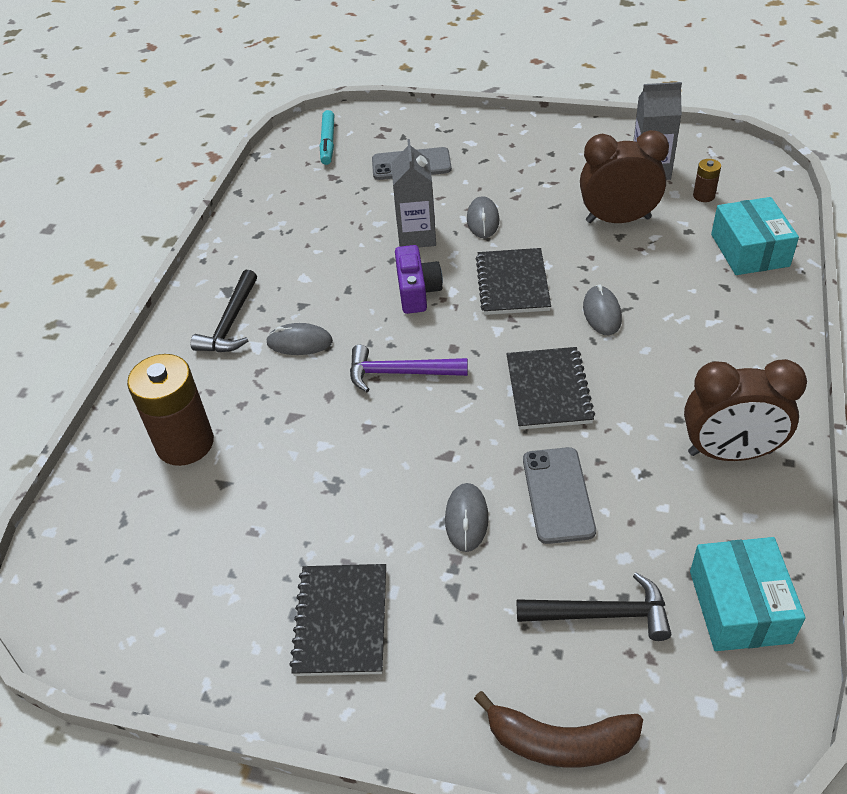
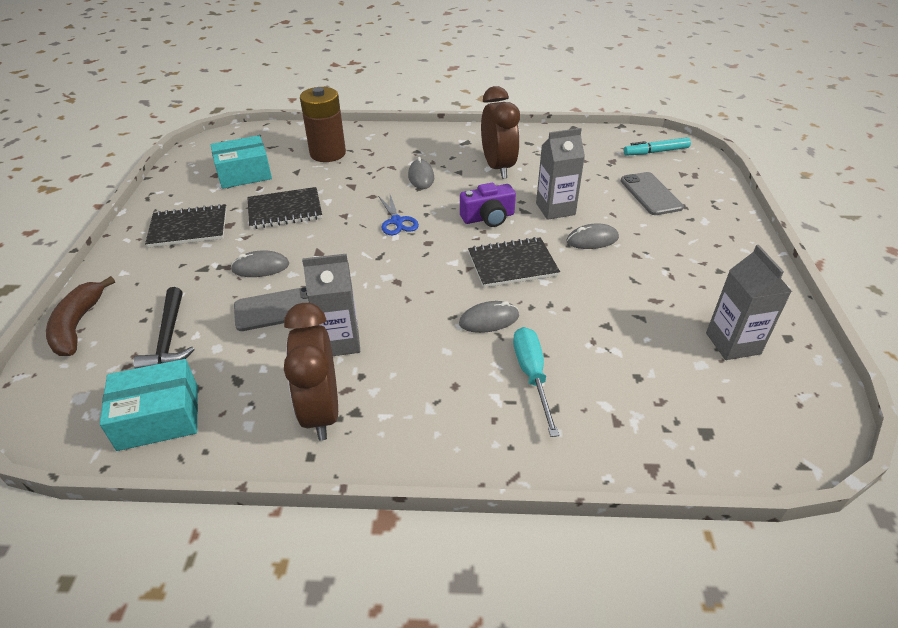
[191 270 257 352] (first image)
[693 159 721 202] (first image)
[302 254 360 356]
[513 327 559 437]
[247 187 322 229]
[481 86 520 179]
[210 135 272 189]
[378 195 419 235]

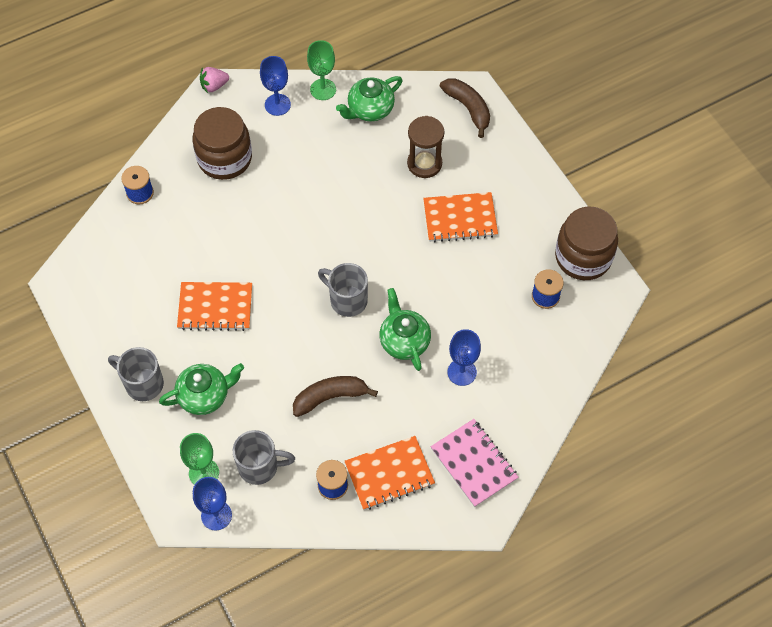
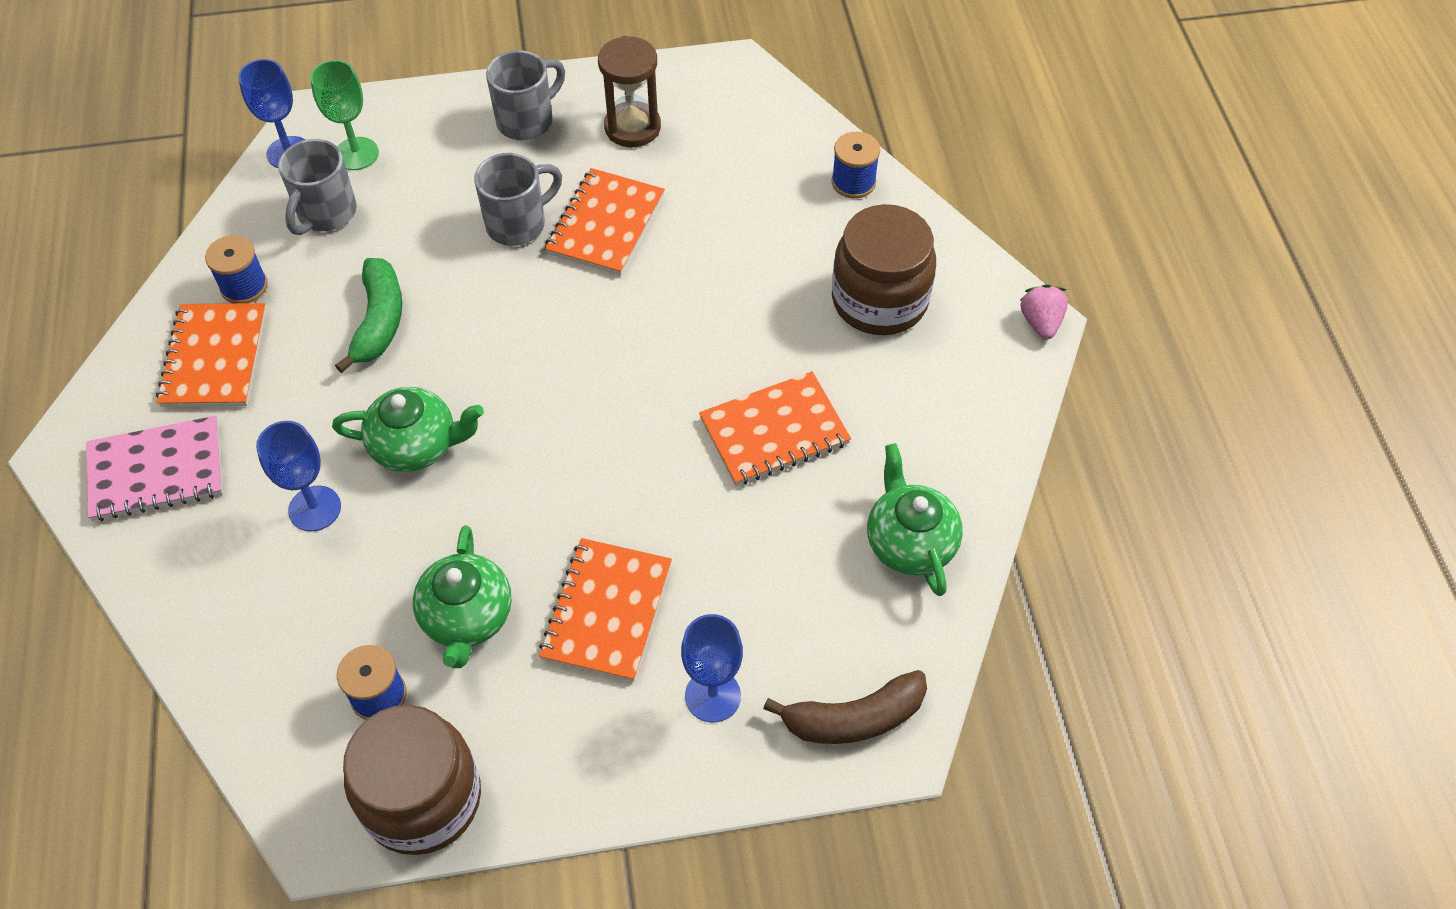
[307 40 336 100] (first image)
[699 371 851 486]
[413 525 512 668]
[681 614 743 722]
[474 153 562 246]
[598 36 661 147]
[335 258 402 373]

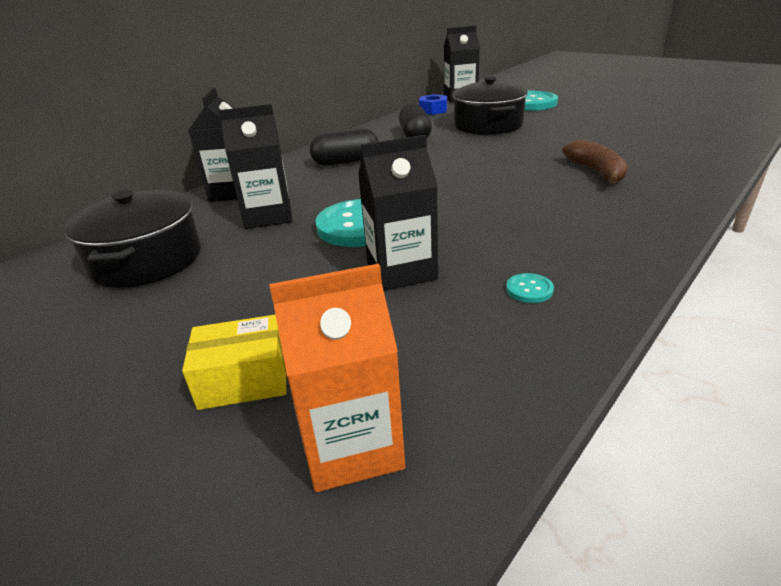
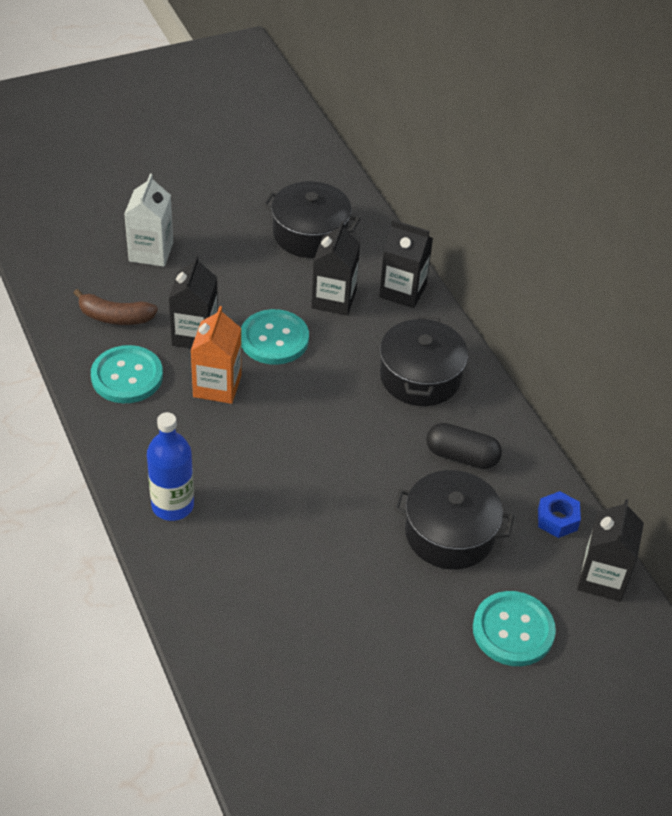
[147 412 194 521]
[190 306 242 404]
[74 289 158 325]
[124 174 173 267]
[380 316 468 406]
[91 345 163 403]

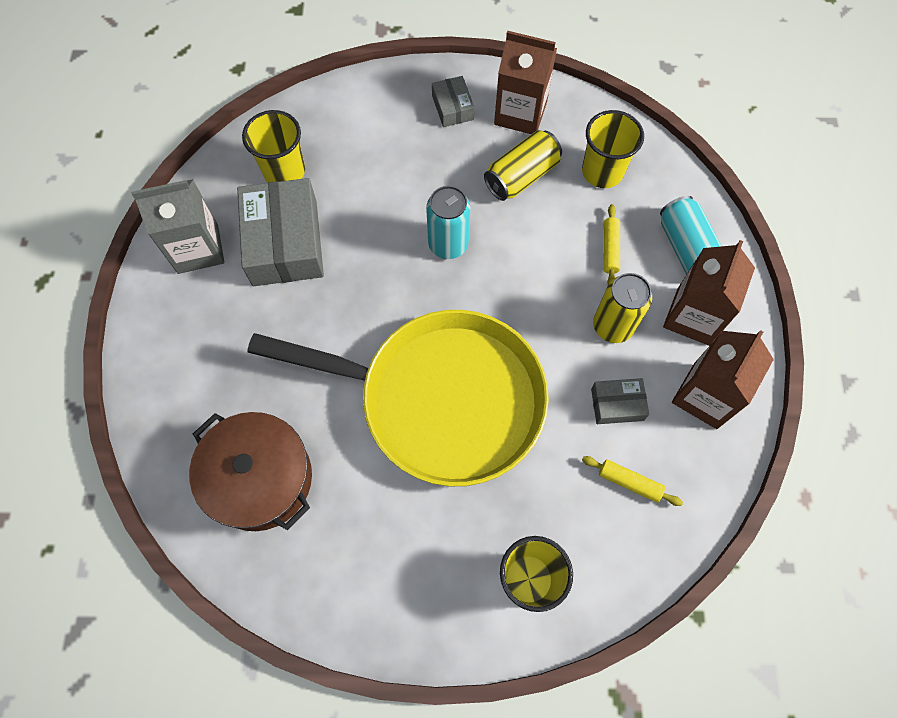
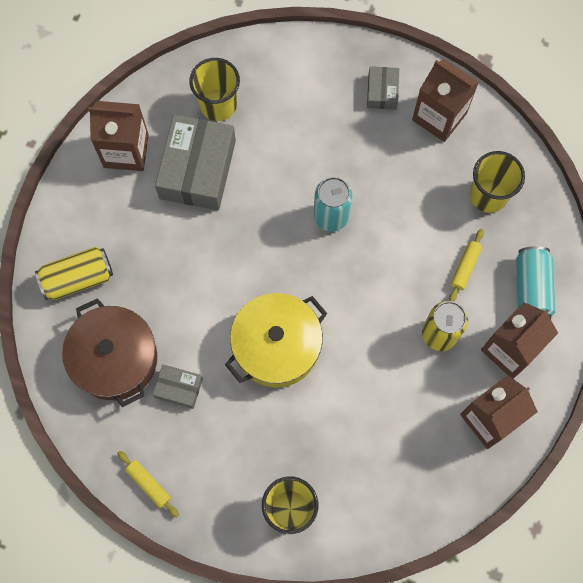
[35 247 113 300]
[117 451 179 518]
[153 364 203 409]
[225 293 327 387]
[88 101 149 171]

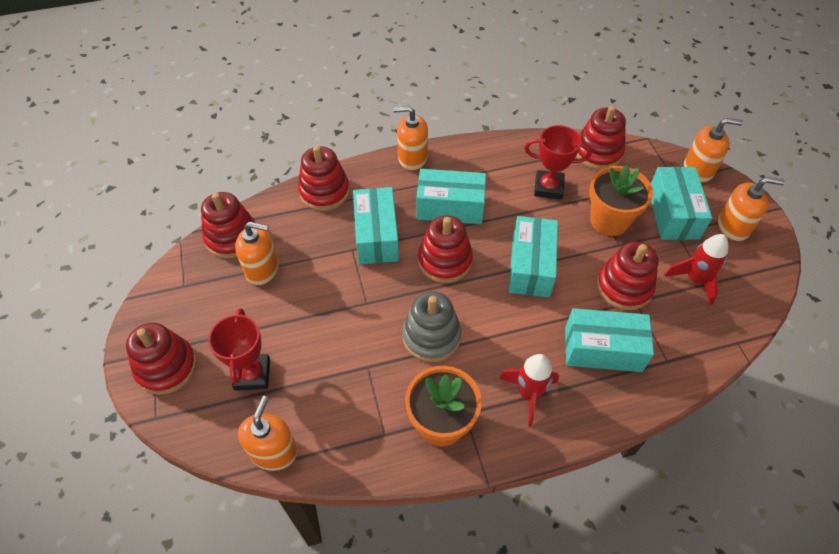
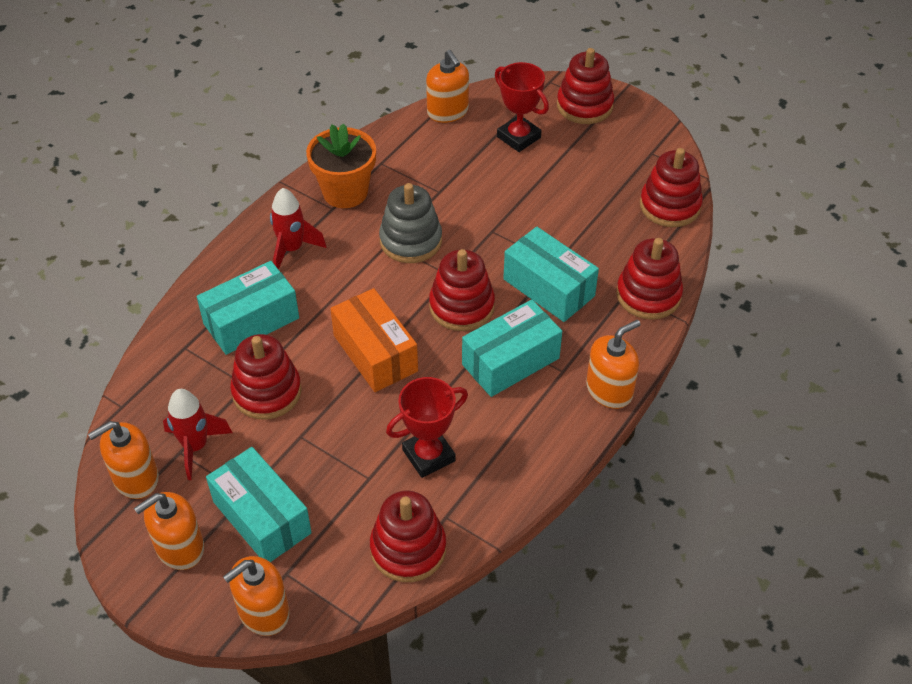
[589 165 653 236] (first image)
[88 421 159 499]
[330 288 418 392]

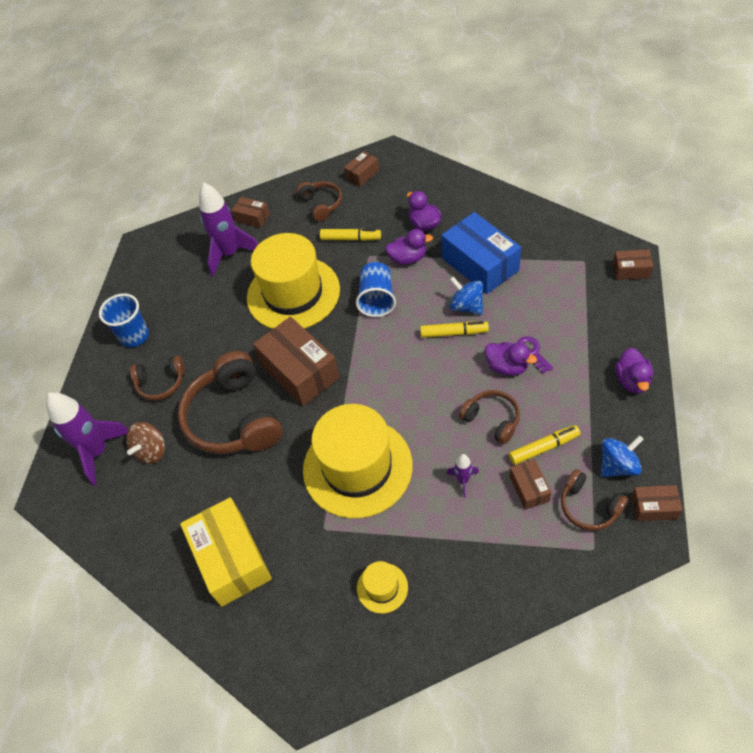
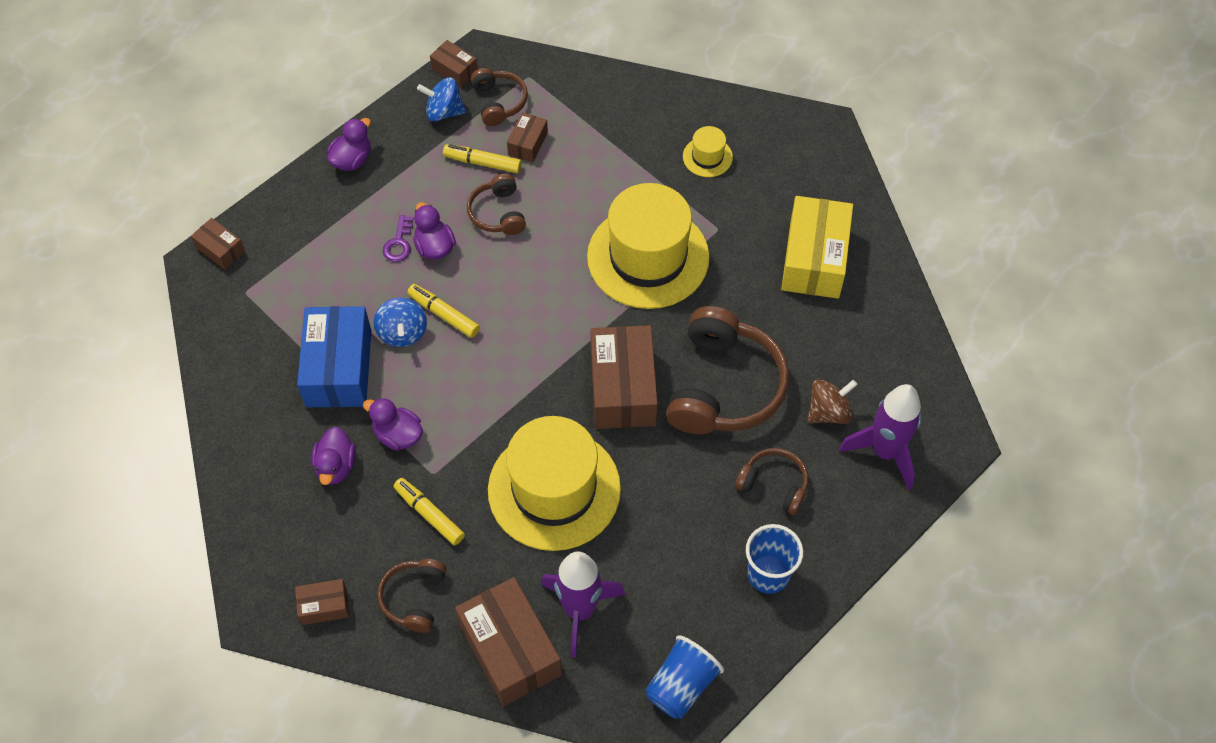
[447 454 479 498] (first image)
[645 635 724 719]
[455 577 562 707]

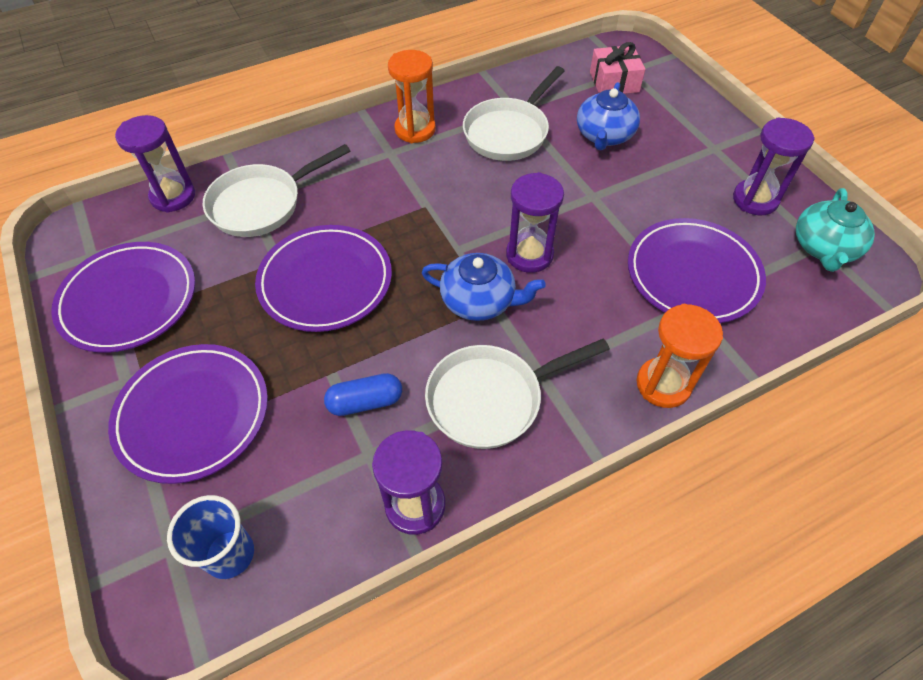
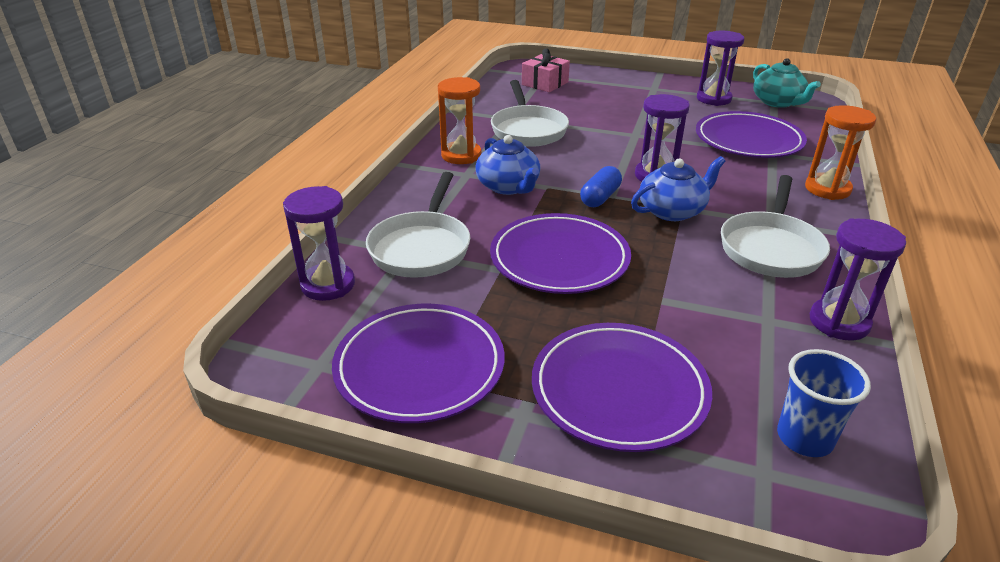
[580 166 622 207]
[475 135 540 195]

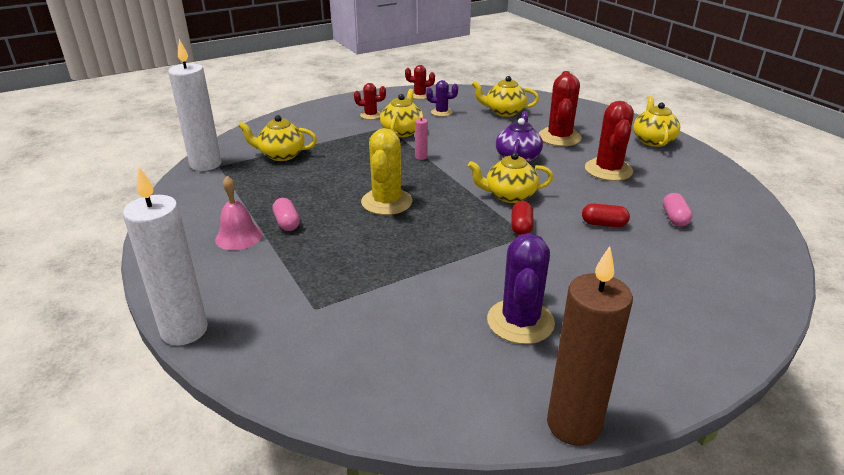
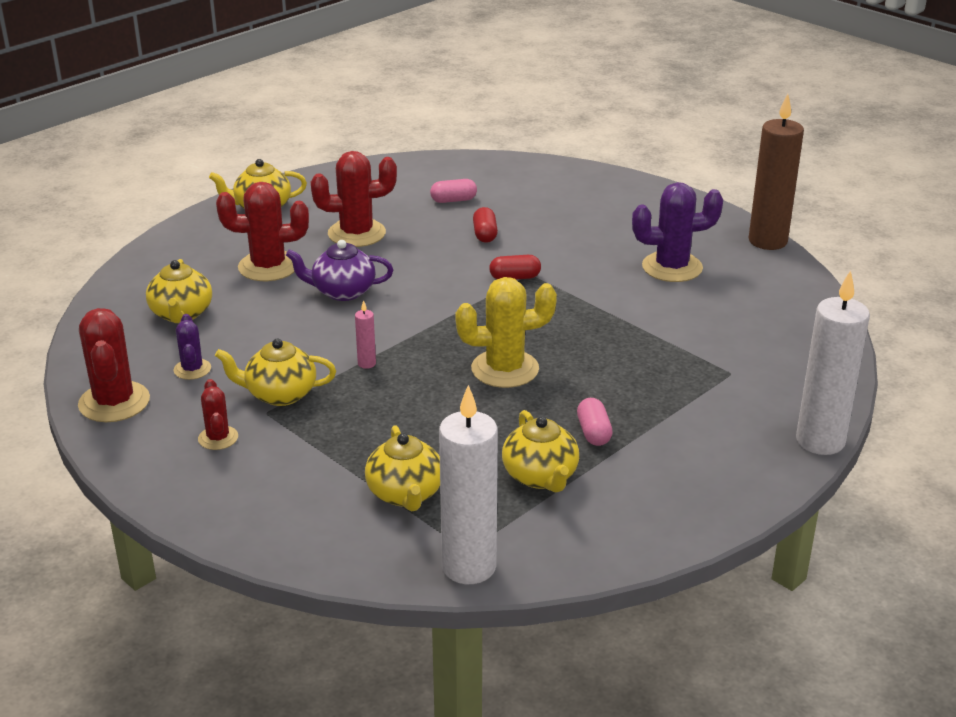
[215 176 263 250] (first image)
[502 410 579 493]
[577 398 613 446]
[78 308 150 422]

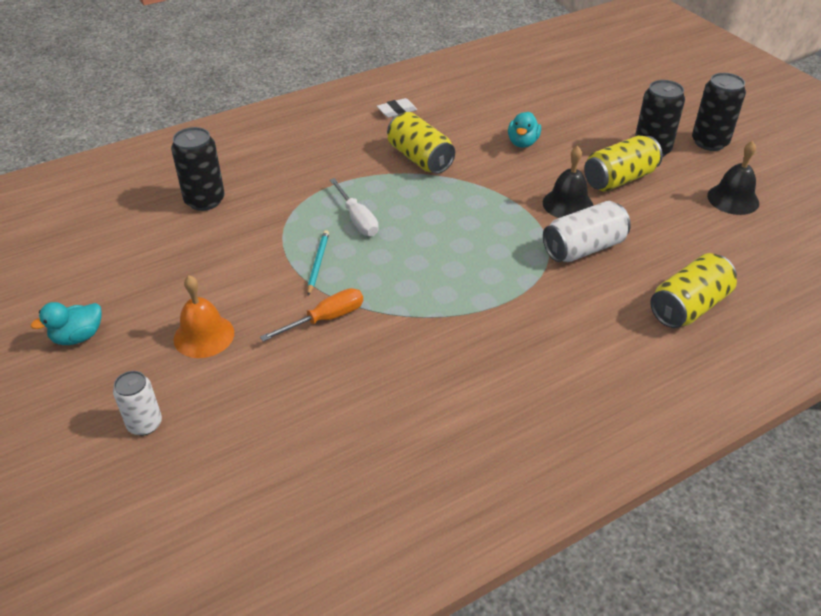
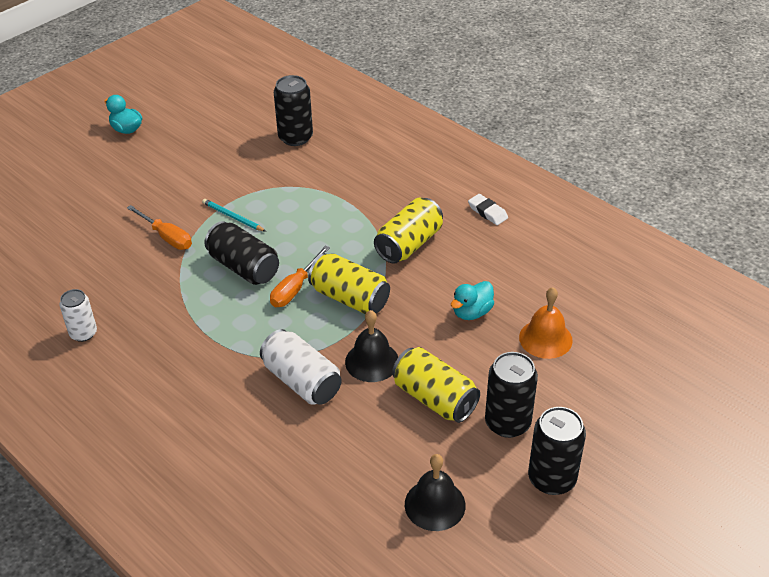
[330 178 379 236] (first image)
[204 221 279 285]
[270 246 330 307]
[59 289 97 342]
[519 287 573 359]
[308 253 390 314]
[202 199 266 232]
[451 281 494 320]

